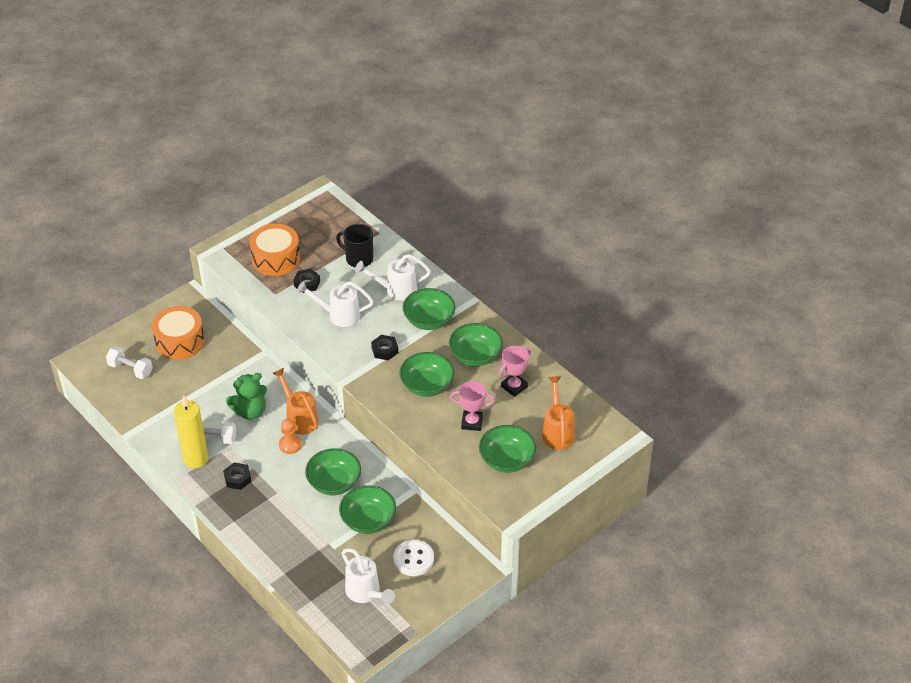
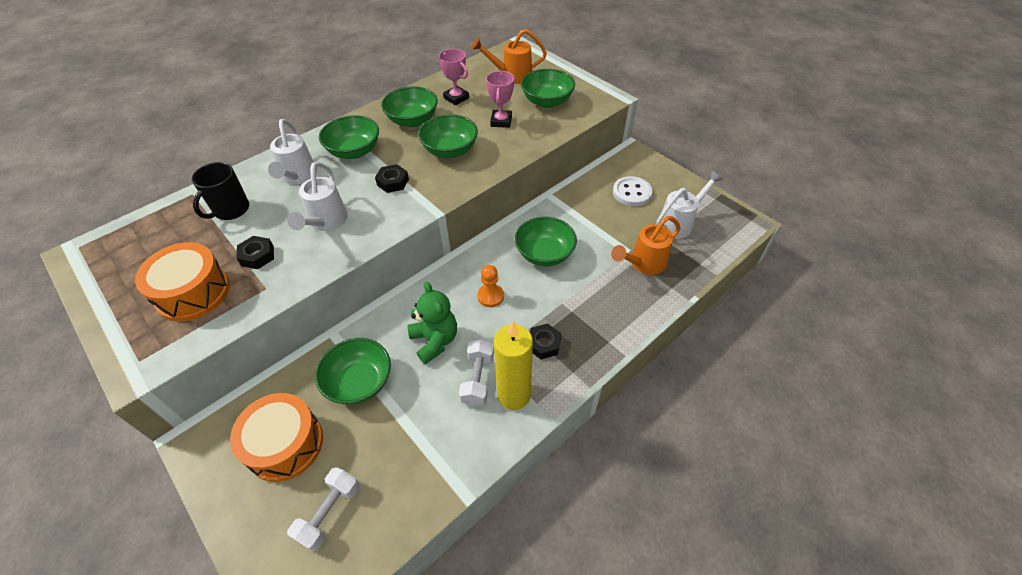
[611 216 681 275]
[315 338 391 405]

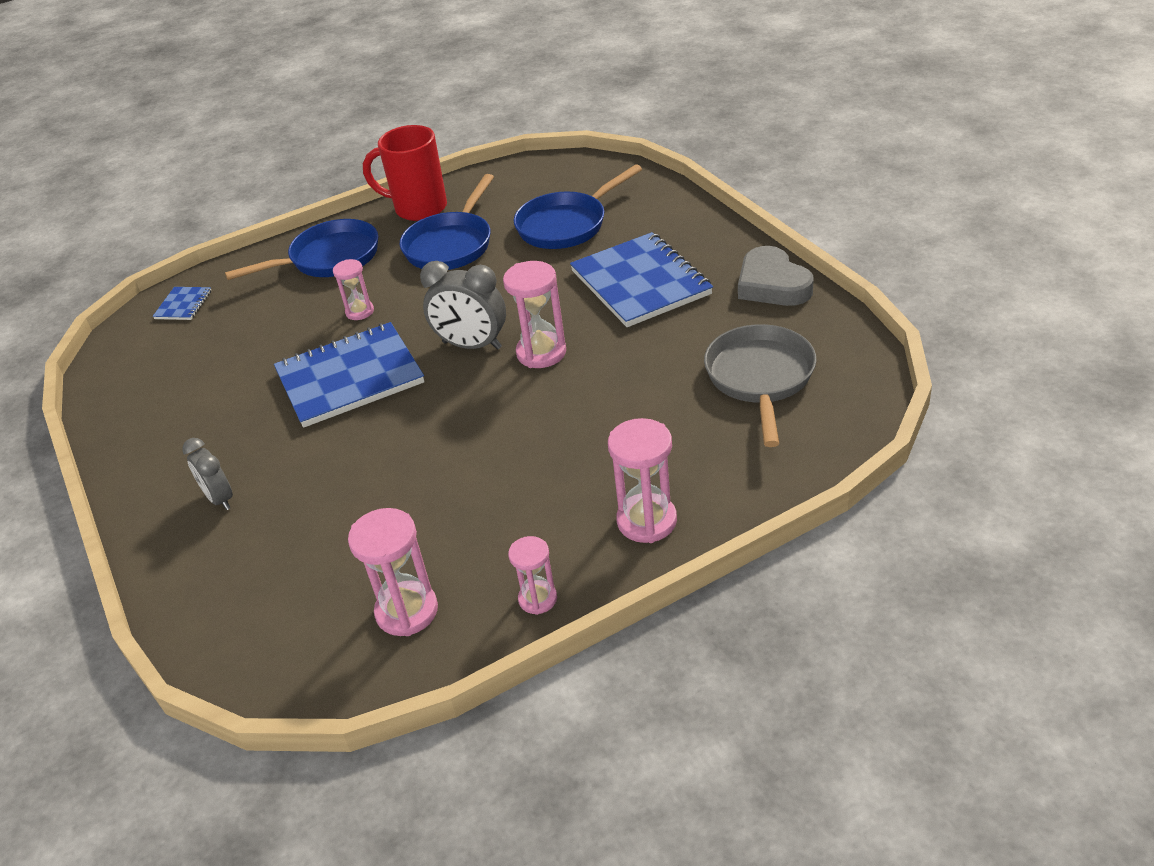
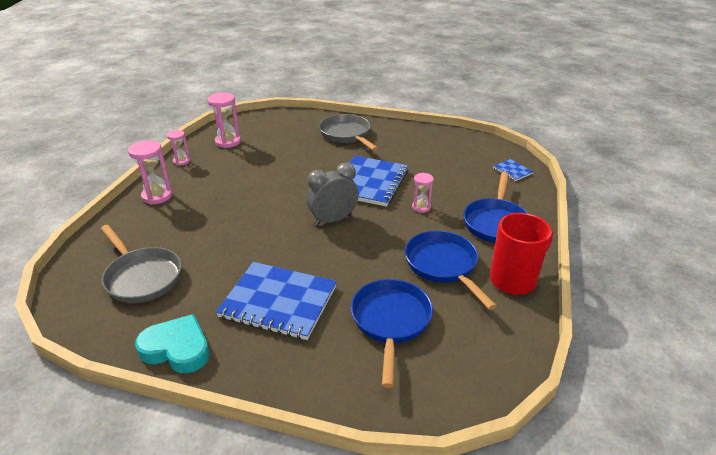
[503 261 566 368] (first image)
[319 114 378 151]
[135 314 210 373]

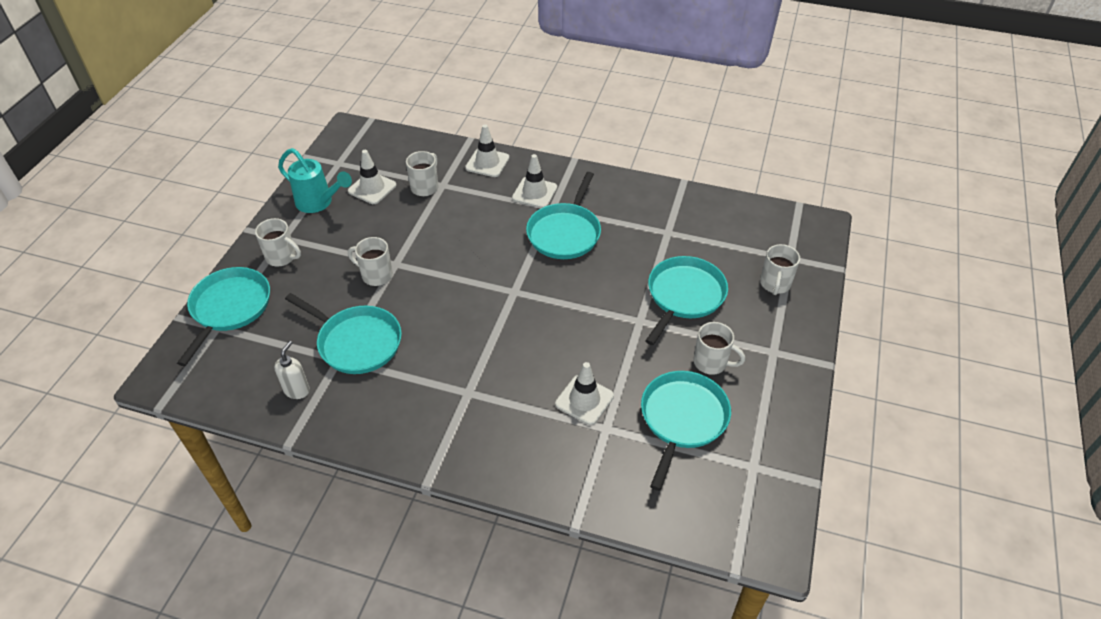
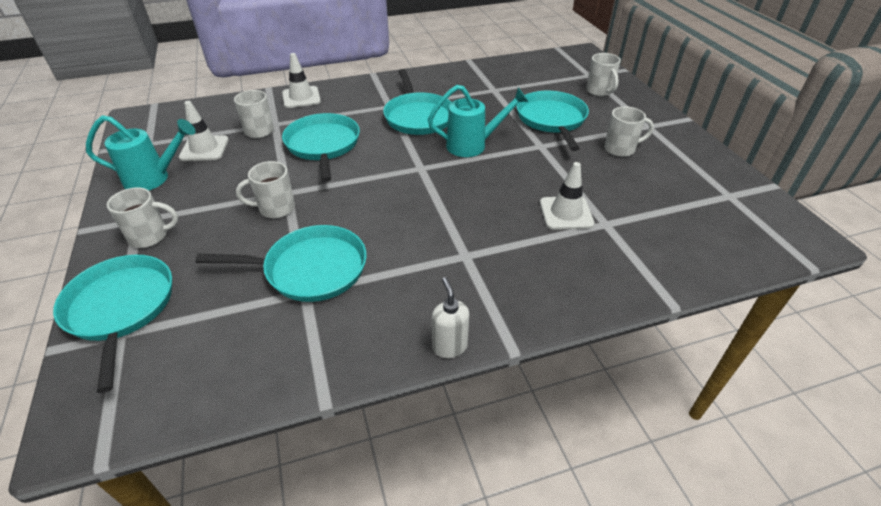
[512 154 557 208] (first image)
[428 85 528 157]
[432 277 469 358]
[282 113 360 182]

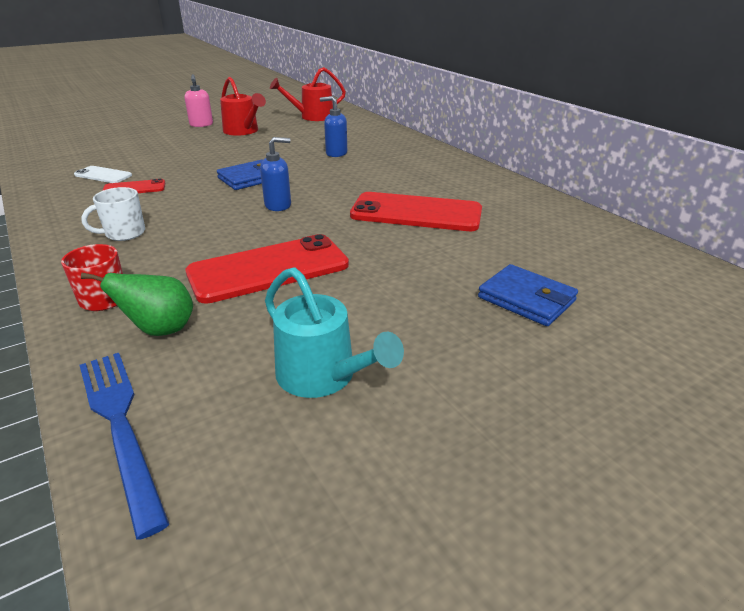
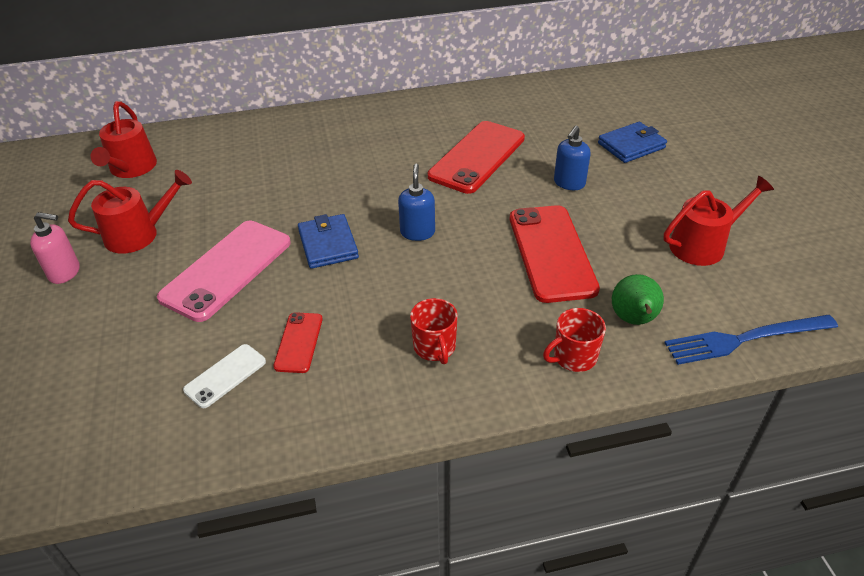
[157 221 291 322]
[554 126 591 190]
[410 298 458 364]
[664 176 774 266]

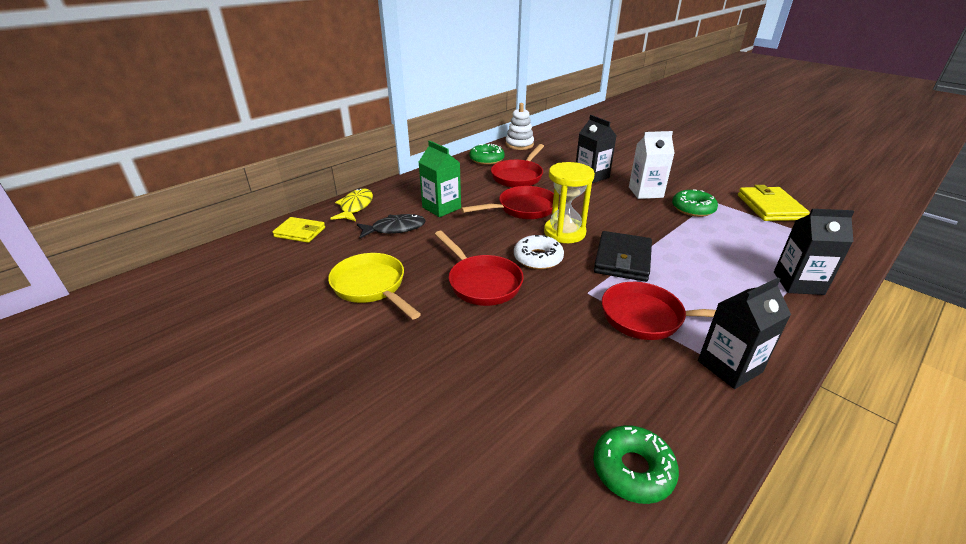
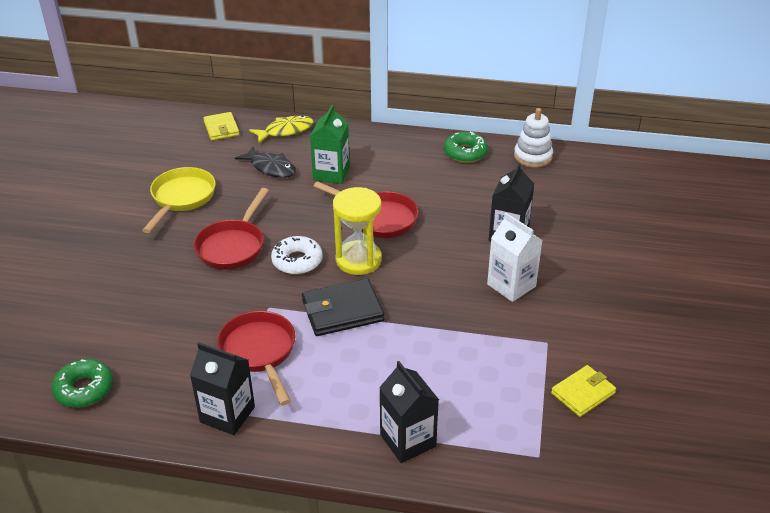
[491 144 544 188] (first image)
[672 189 718 217] (first image)
[551 365 616 417]

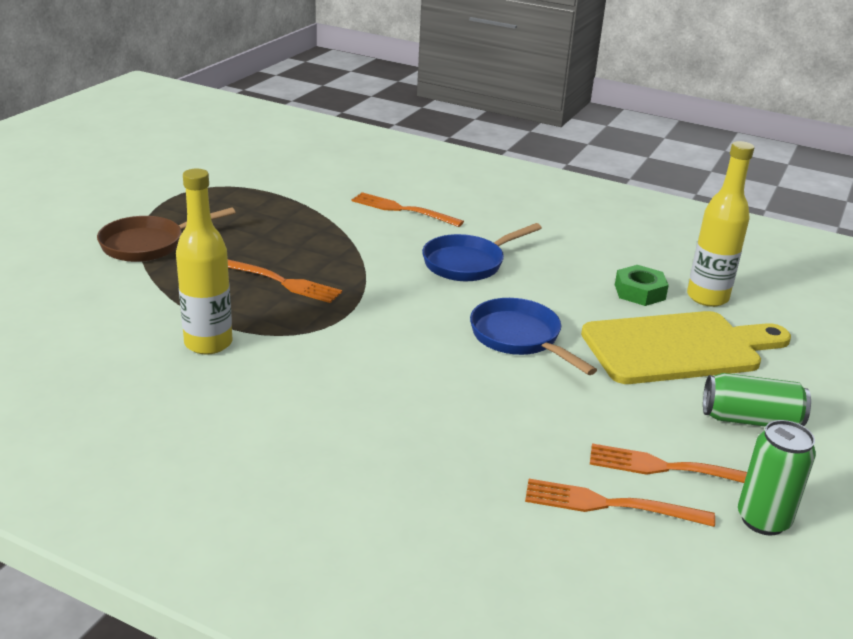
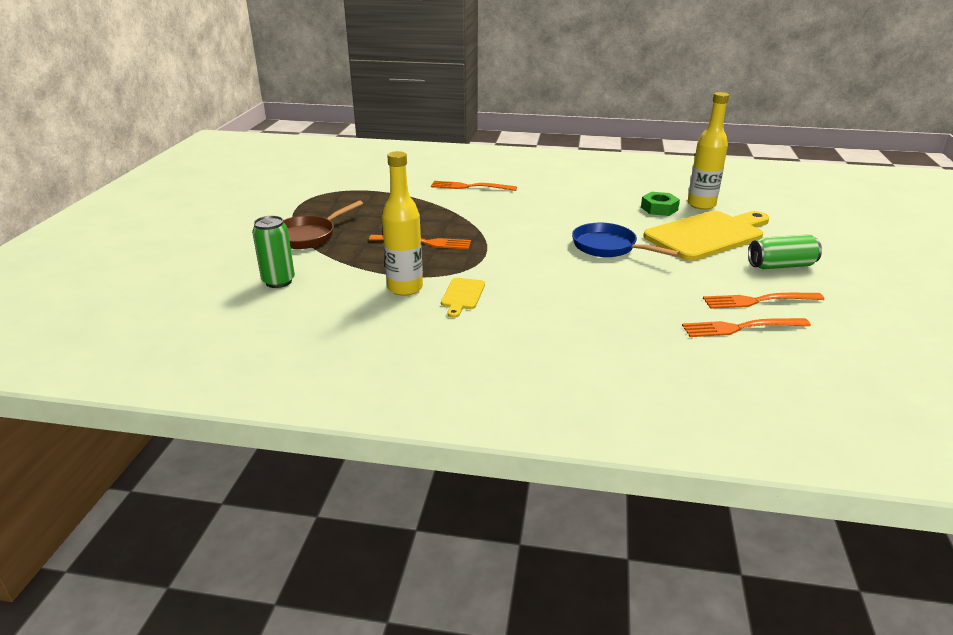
[422 223 542 281] (first image)
[441 278 485 318]
[252 216 295 288]

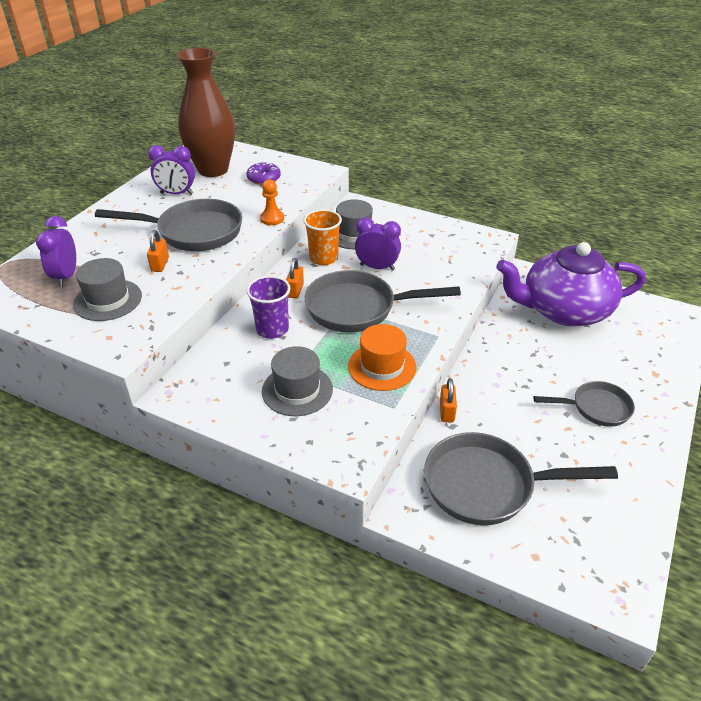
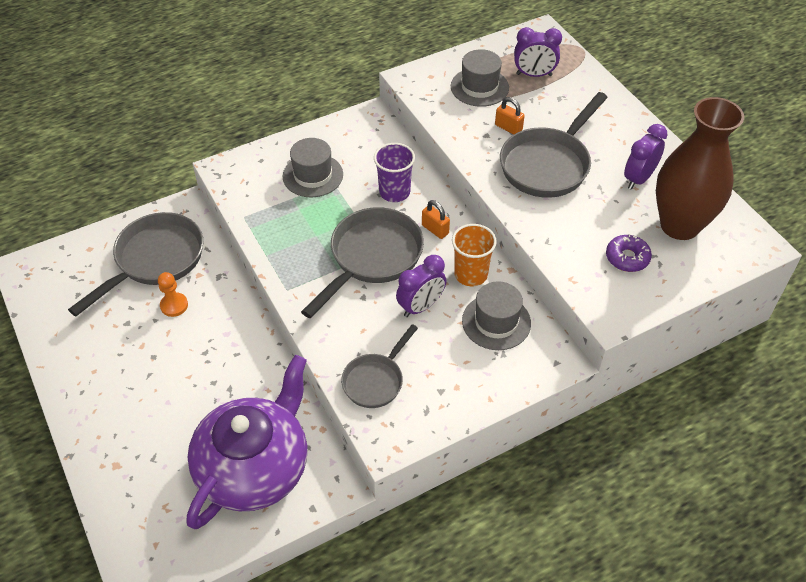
[348 324 417 391] (first image)
[440 378 457 422] (first image)
[158 272 188 317]
[341 324 418 408]
[514 27 562 77]

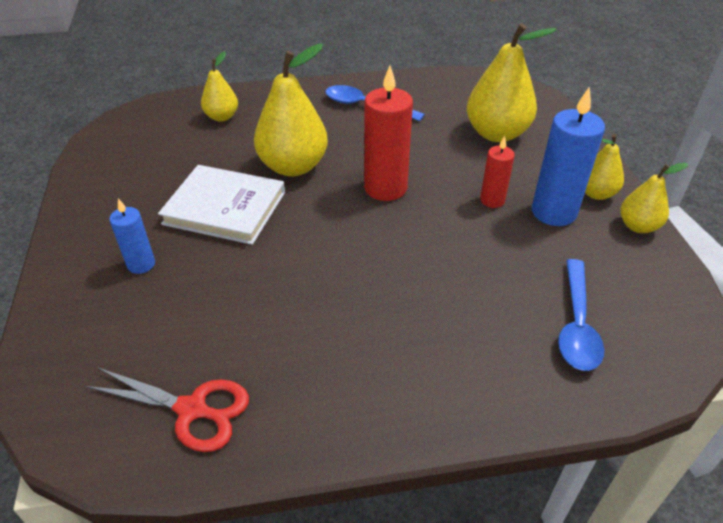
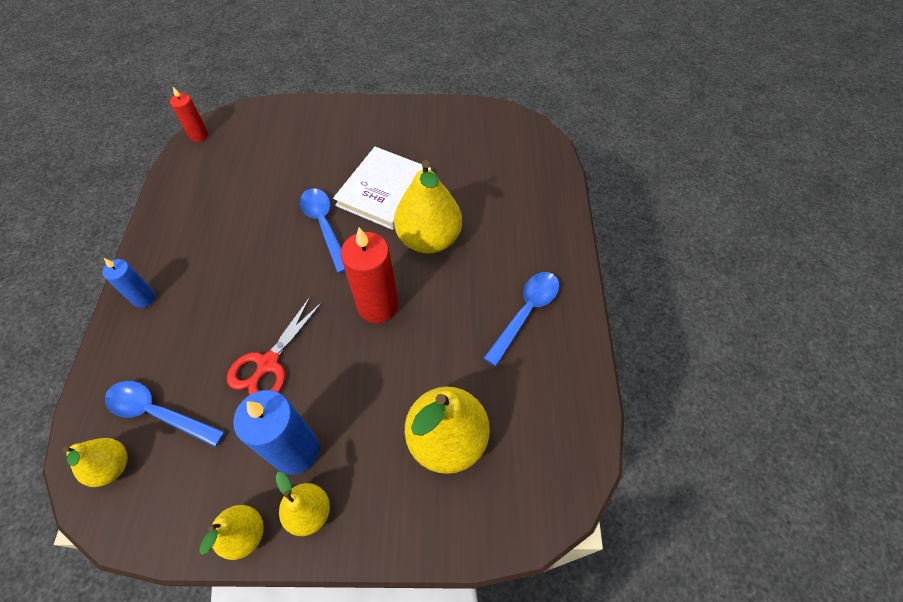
[300 188 345 273]
[227 296 323 395]
[102 258 155 308]
[62 438 128 487]
[170 87 208 142]

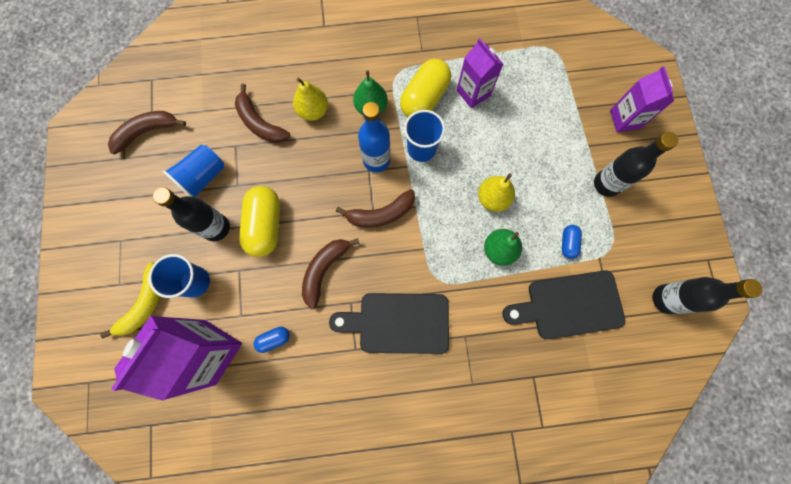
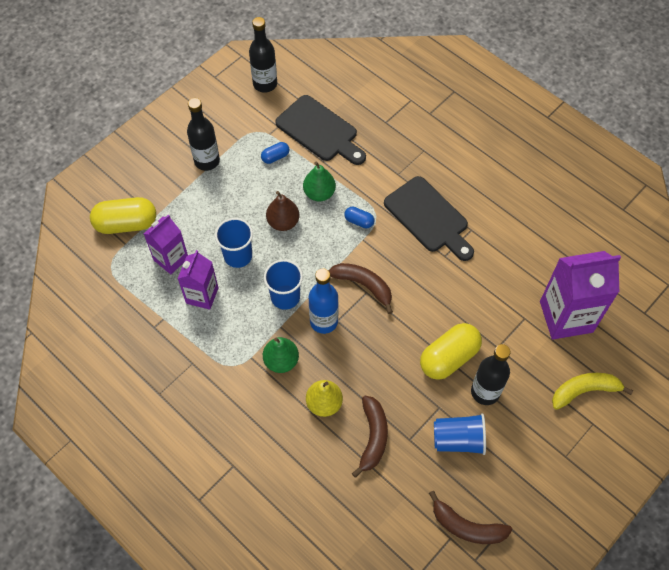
[302 238 359 309] (first image)
[215 218 253 268]
[344 207 374 228]
[90 197 156 234]
[144 214 188 274]
[266 191 299 231]

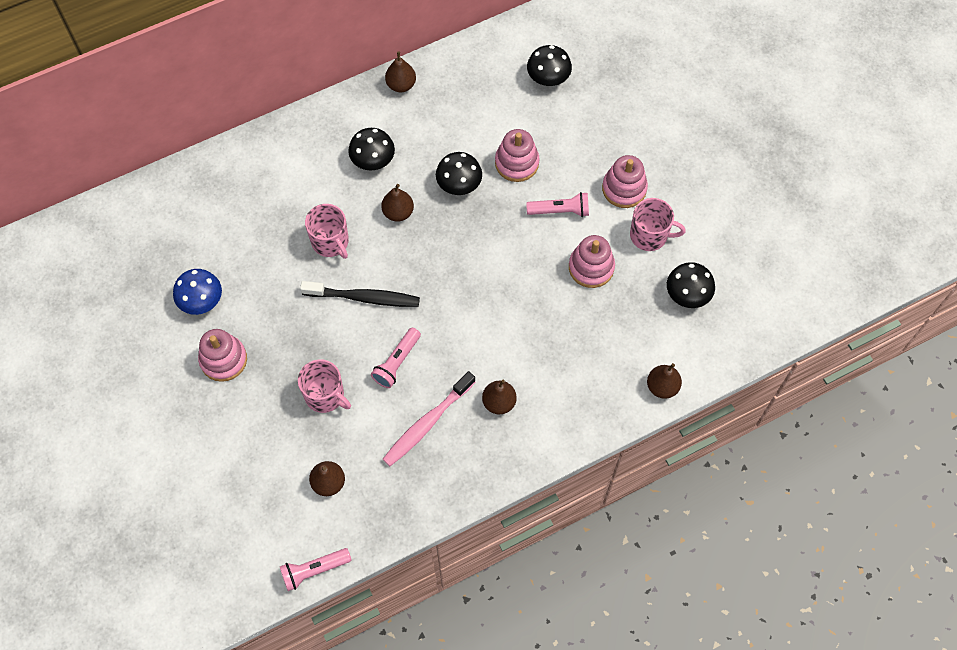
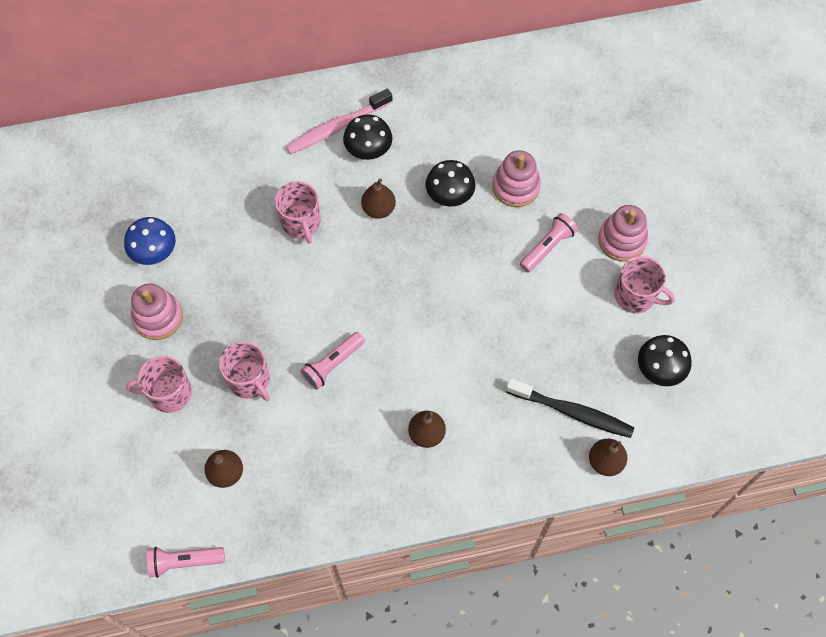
[385 51 416 92] (first image)
[527 45 572 86] (first image)
[569 235 615 288] (first image)
[126 356 192 413]
[506 378 634 438]
[286 88 392 155]
[520 213 578 273]

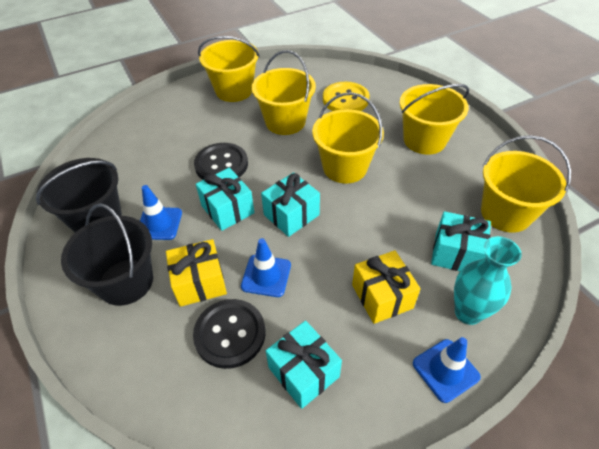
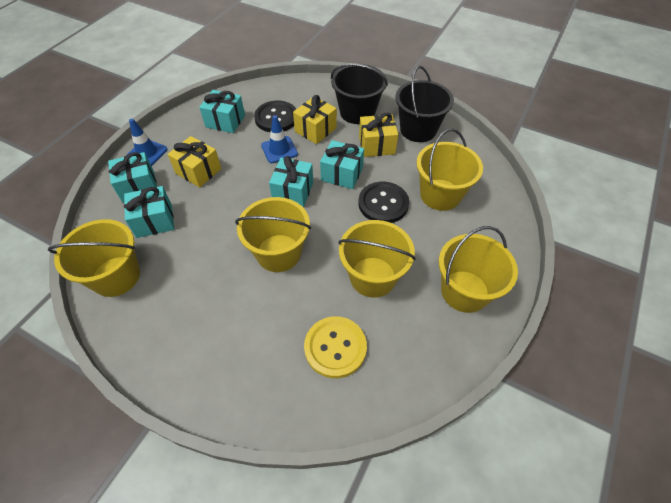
[416 128 483 211]
[359 113 398 157]
[108 152 157 202]

